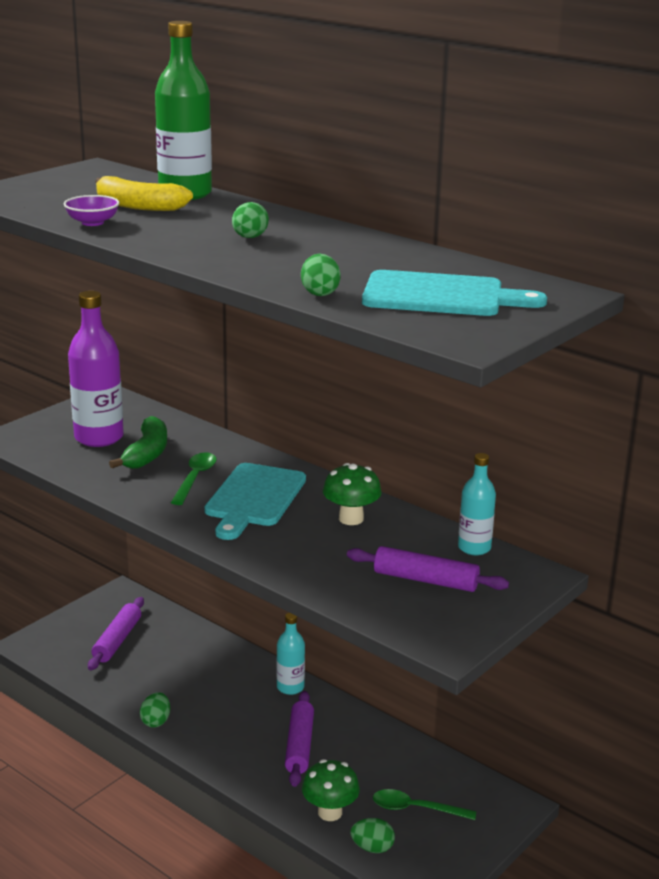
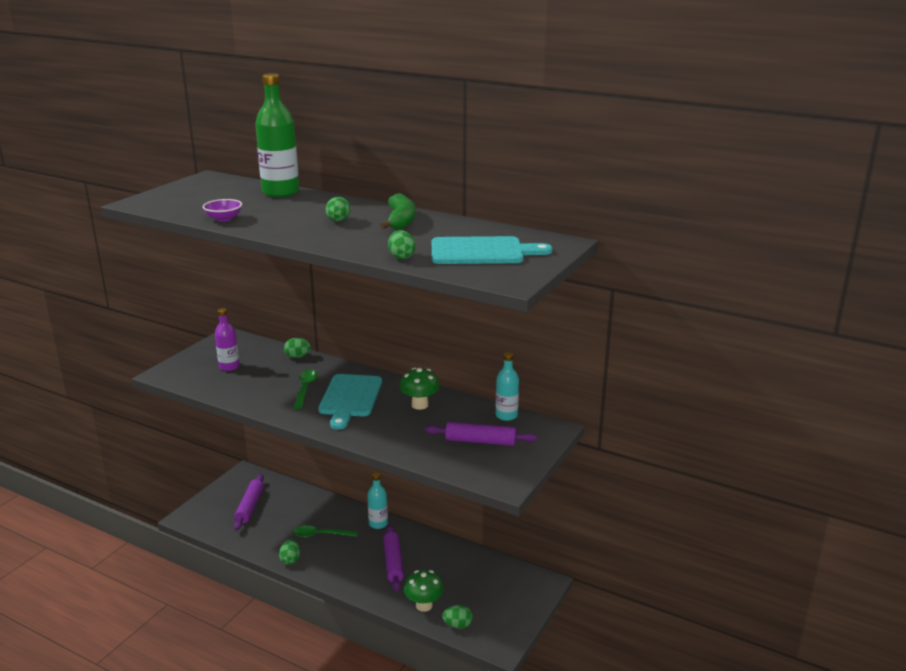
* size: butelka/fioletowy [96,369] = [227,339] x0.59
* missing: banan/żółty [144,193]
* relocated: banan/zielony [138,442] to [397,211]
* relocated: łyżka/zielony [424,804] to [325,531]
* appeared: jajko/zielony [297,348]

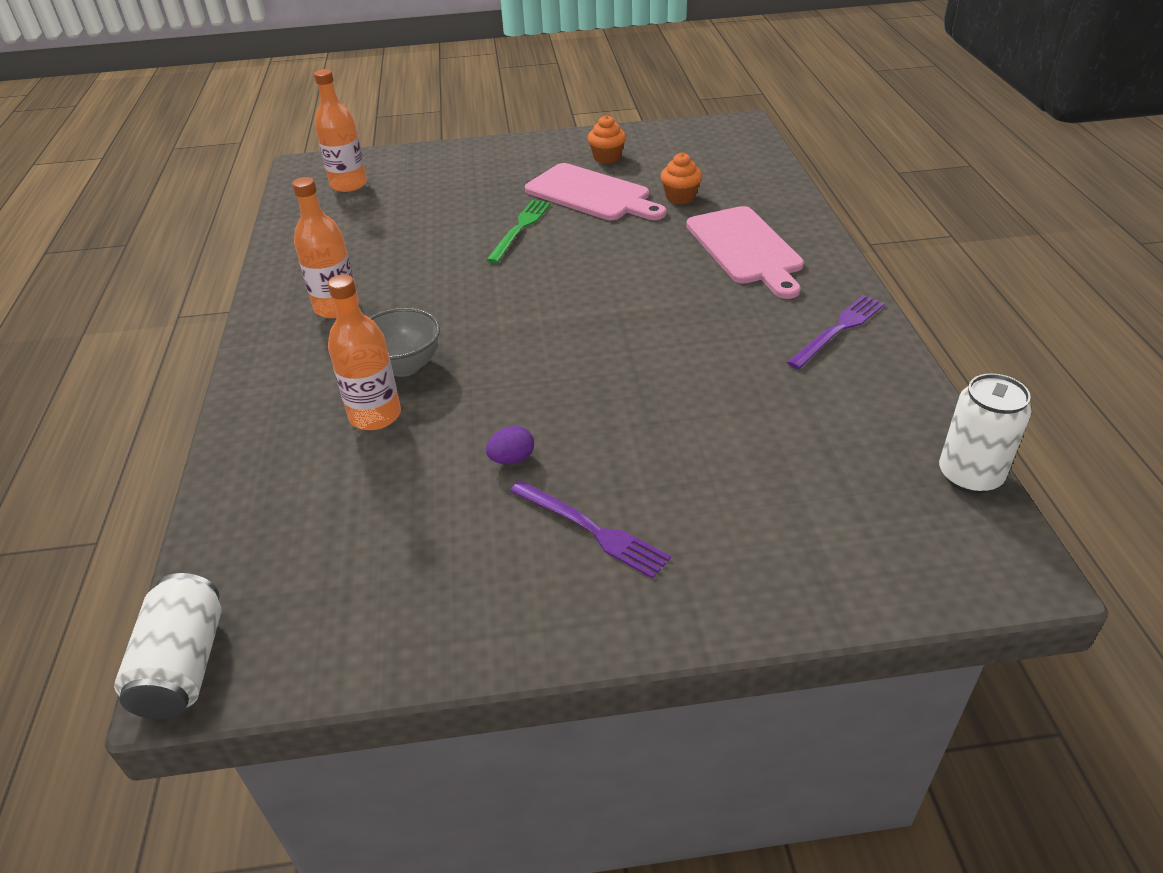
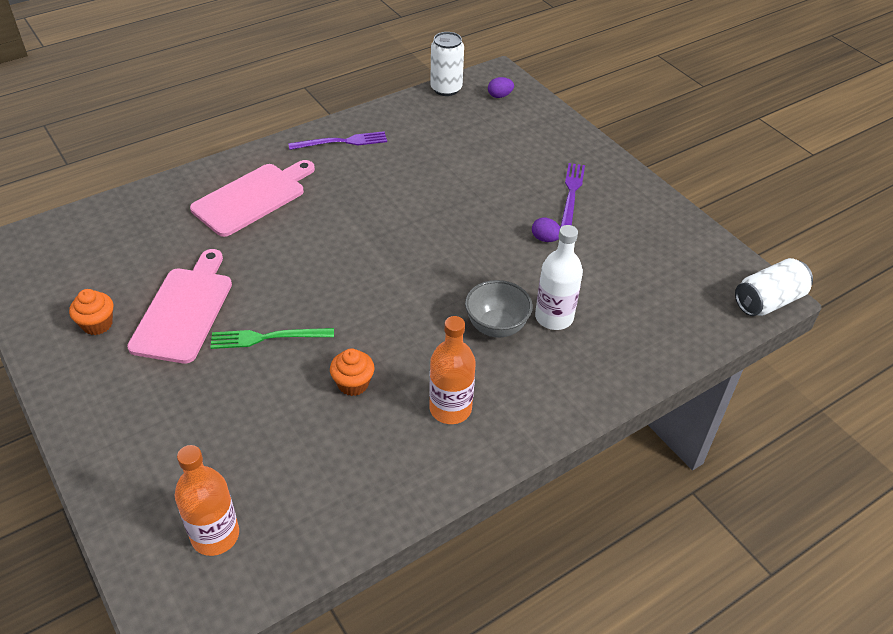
* colour: butelka/pomarańczowy [364,352] to butelka/biały [559,277]
* relocated: muffinka/pomarańczowy [681,178] to [352,372]
* spun: widelec/fioletowy [836,332] = [337,140] 150 degrees clockwise
* appeared: jajko/fioletowy [501,87]

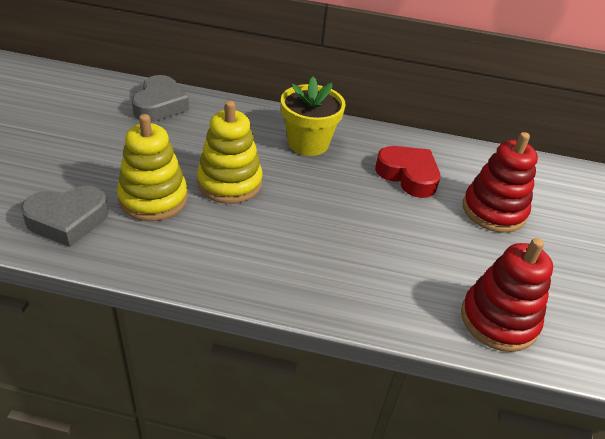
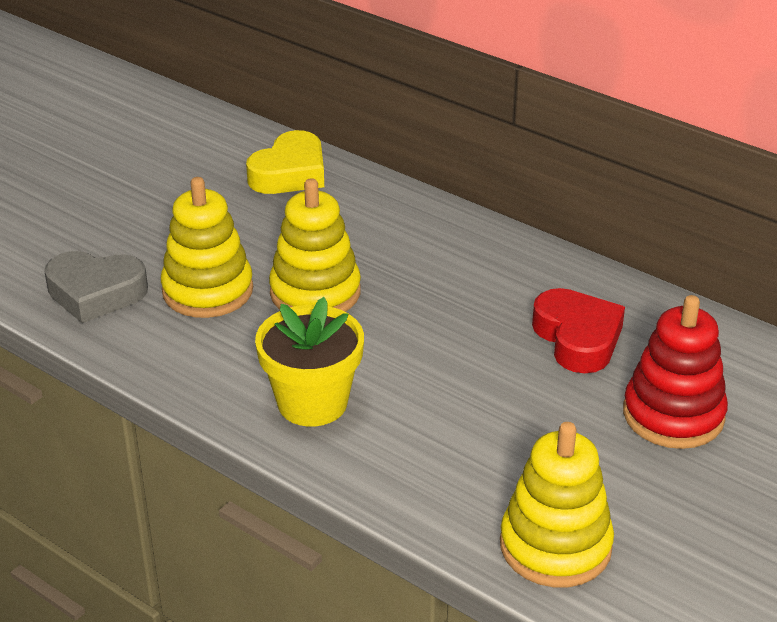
* colour: serce/szary [160,98] to serce/żółty [285,162]
* relocated: doniczka/żółty [313,116] to [309,361]
* colour: zabawka nakładanka/czerwony [507,295] to zabawka nakładanka/żółty [557,504]

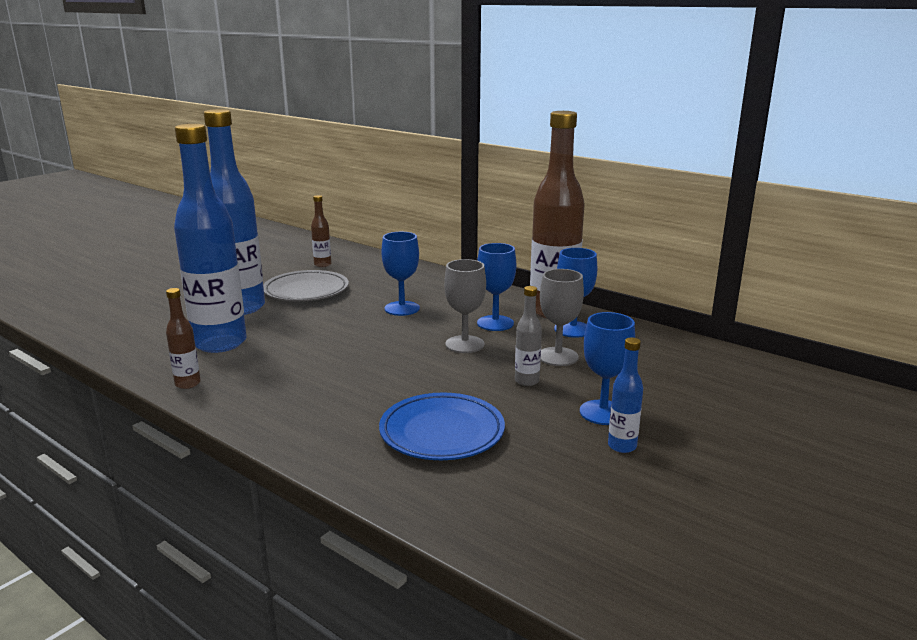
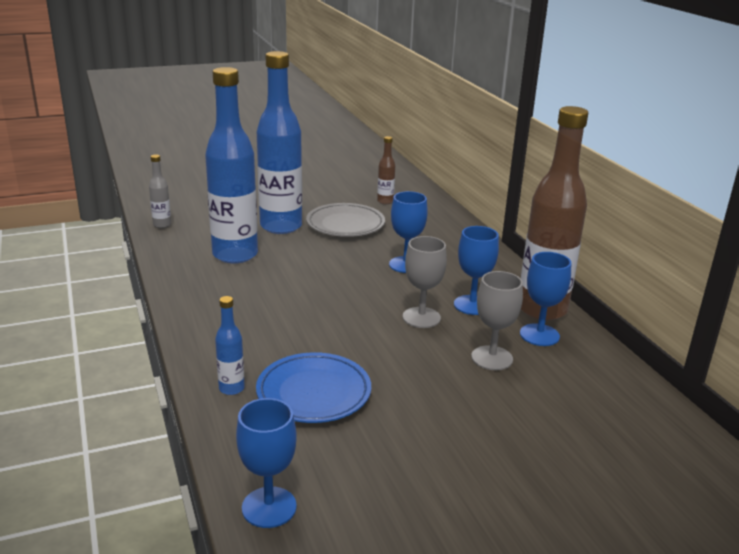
* missing: butelka/brązowy [183,338]
* relocated: butelka/szary [528,336] to [160,191]
* relocated: kielich/niebieski [607,368] to [266,463]
* relocated: butelka/niebieski [625,395] to [230,345]

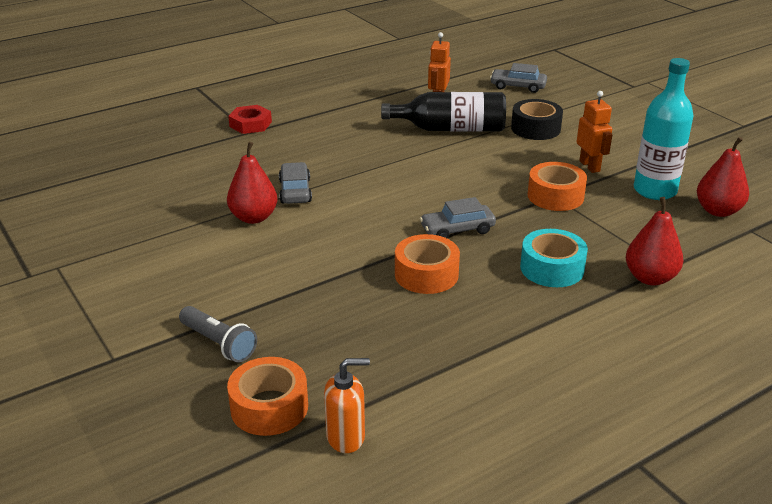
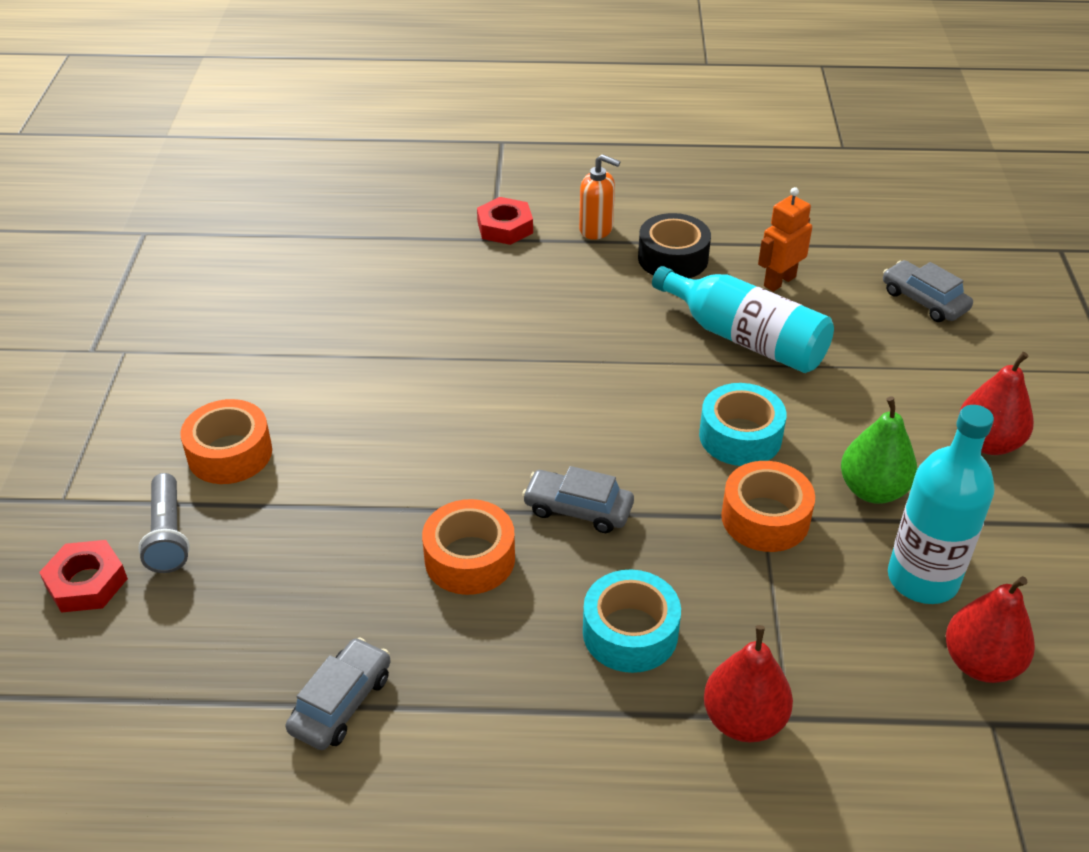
* relocated: gruszka/czerwony [252,183] to [996,403]
* relocated: taśma klejąca/pomarańczowy [267,396] to [226,441]
* relocated: samochód/szary [295,183] to [338,693]
* relocated: dozownik mydła/pomarańczowy [347,405] to [599,197]
* colour: butelka/czarny [443,112] to butelka/turkusowy [743,319]
* relocated: taśma klejąca/czarny [537,119] to [674,245]
* exchanged: robot/pomarańczowy [594,132] to gruszka/zielony [879,450]
* appeared: nakrętka/czerwony [83,576]
* appeared: taśma klejąca/turkusowy [742,424]

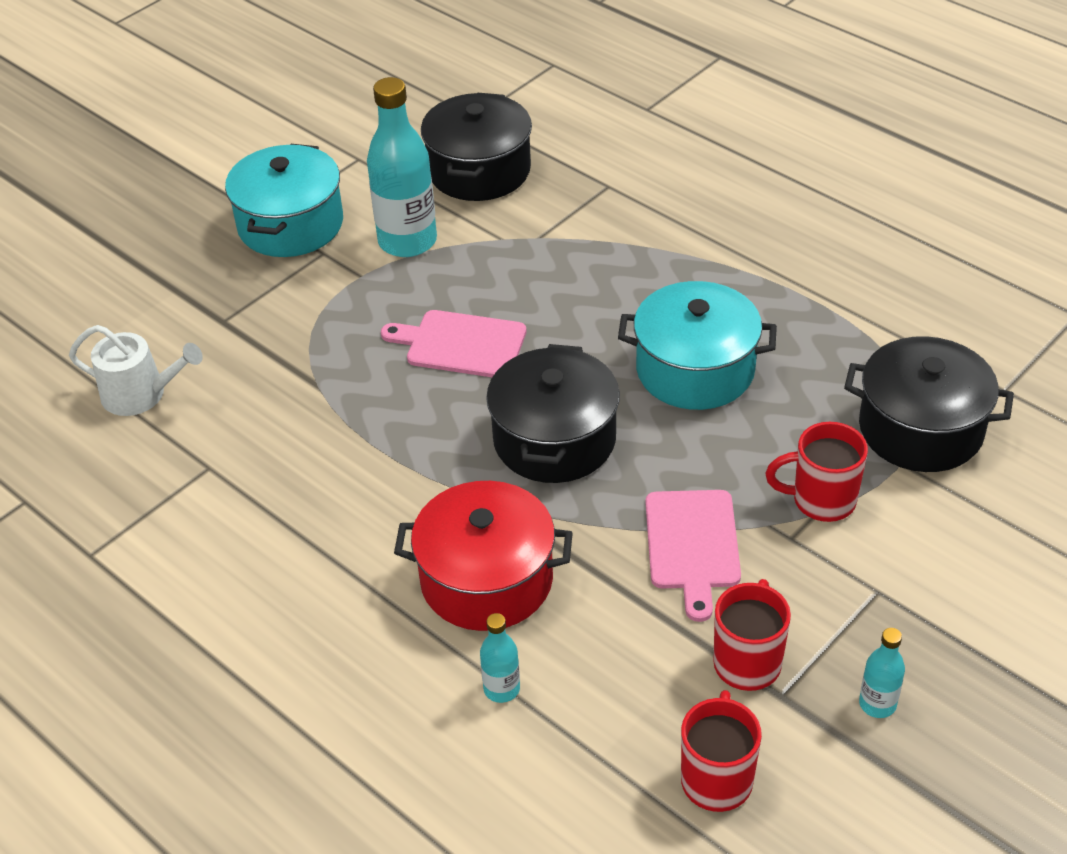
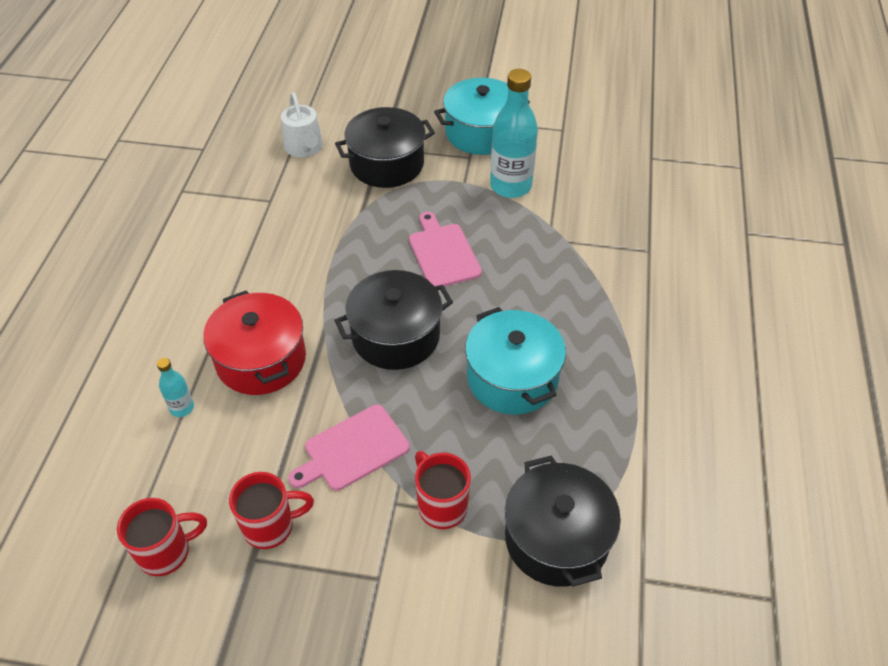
* relocated: garnek/czarny [476,146] to [385,147]
* missing: butelka/turkusowy [882,673]

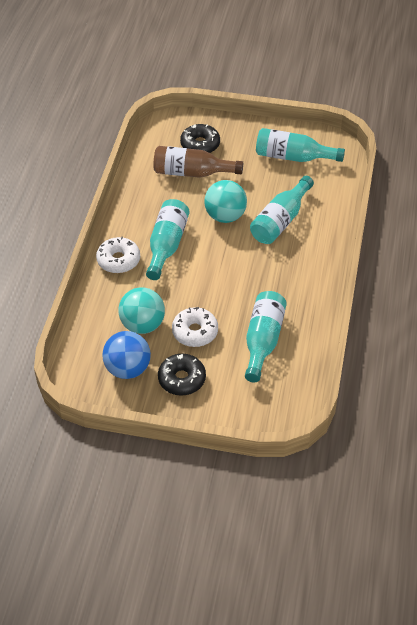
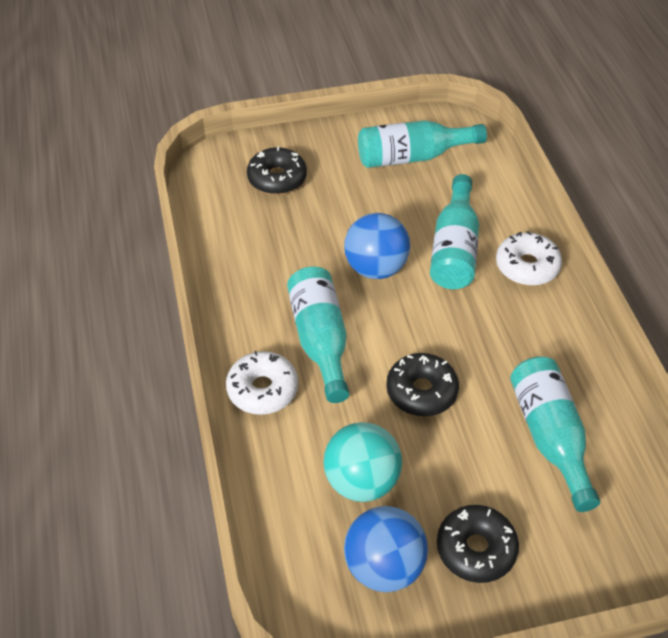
* missing: butelka/brązowy [198,162]
* relocated: donut/biały [195,327] to [529,258]
* colour: piłka/turkusowy [225,201] to piłka/niebieski [377,246]
* appeared: donut/czarny [422,384]

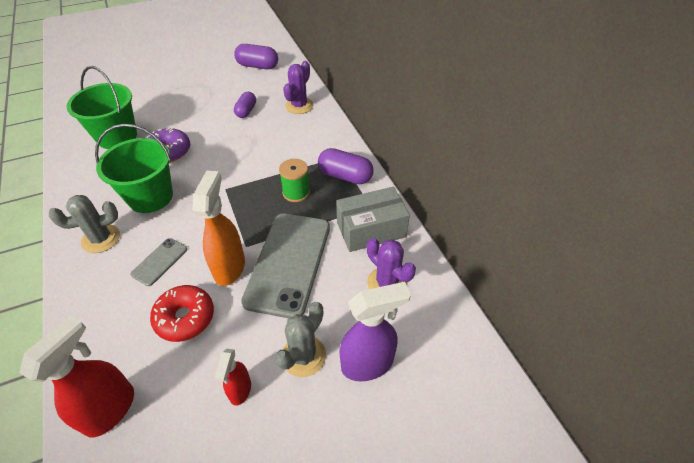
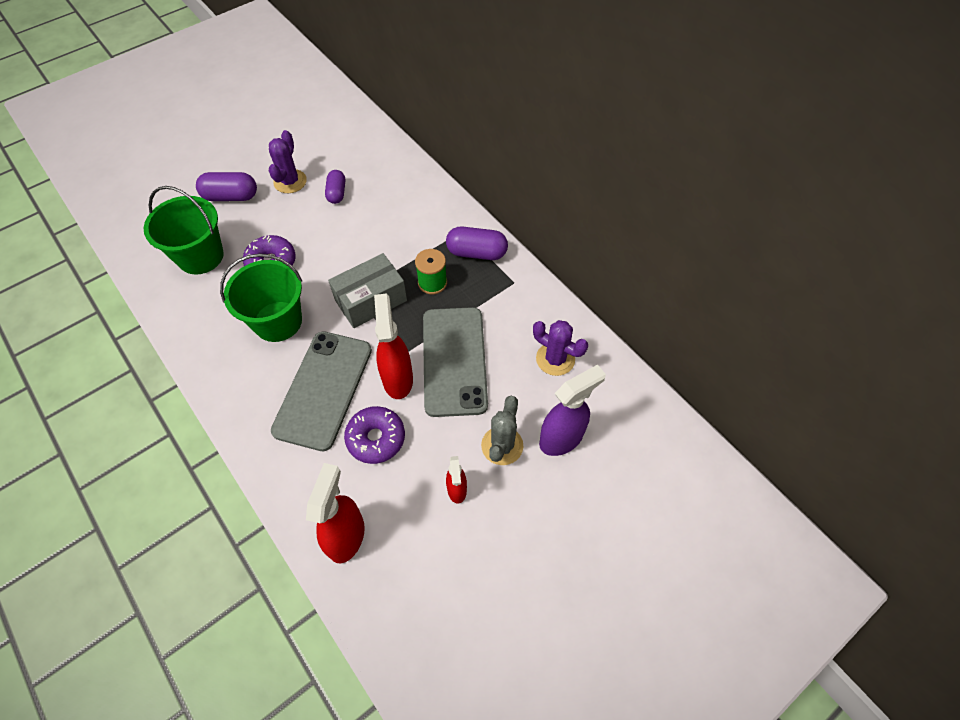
* missing: kaktus/szary [84,224]
* size: telefon/szary [158,262] = [321,391] x2.19
* colour: donut/czerwony [182,313] to donut/fioletowy [374,435]
* colour: spryskiwacz/pomarańczowy [218,228] to spryskiwacz/czerwony [393,346]
* relocated: kapsułka/fioletowy [256,56] to [226,186]
* relocated: kaktus/fioletowy [298,87] to [288,161]
* relocated: pudełko/szary [373,219] to [367,290]

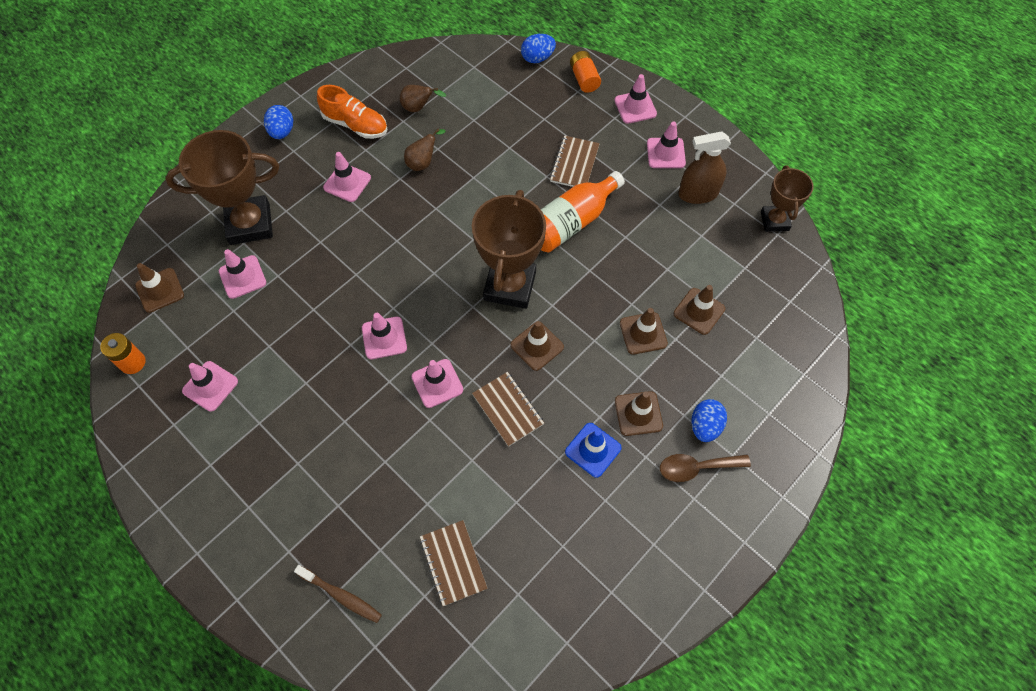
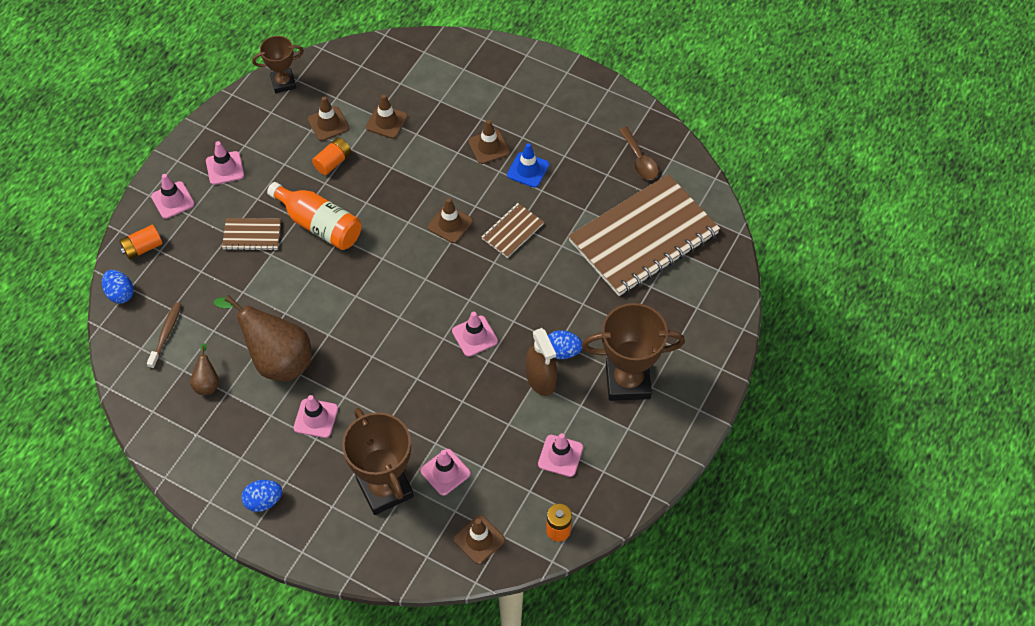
* relocated: szczoteczka do zębów/brązowy [338,594] to [164,335]
* missing: but/pomarańczowy [352,112]
* size: gruszka/brązowy [425,149] = [263,338] x2.16
* missing: pachołek/różowy [437,383]
* size: zeszyt/brązowy [454,563] = [644,235] x2.32
* relocated: puchar/brązowy [509,249] to [633,352]
* relocated: pachołek/brązowy [644,331] to [328,118]
* relocated: łyżka/brązowy [705,468] to [639,153]
* relocated: spryskiwacz/brązowy [705,168] to [541,362]
* relocated: jajko/niebieski [709,420] to [565,344]
* appeared: bateria/pomarańczowy [331,156]

